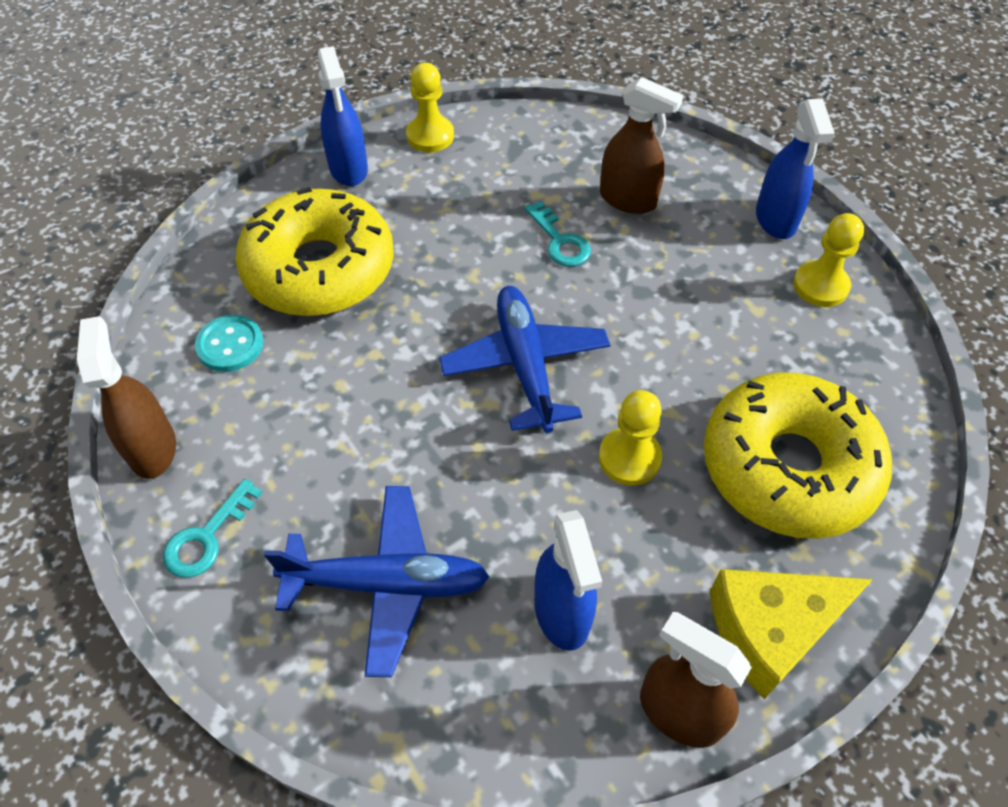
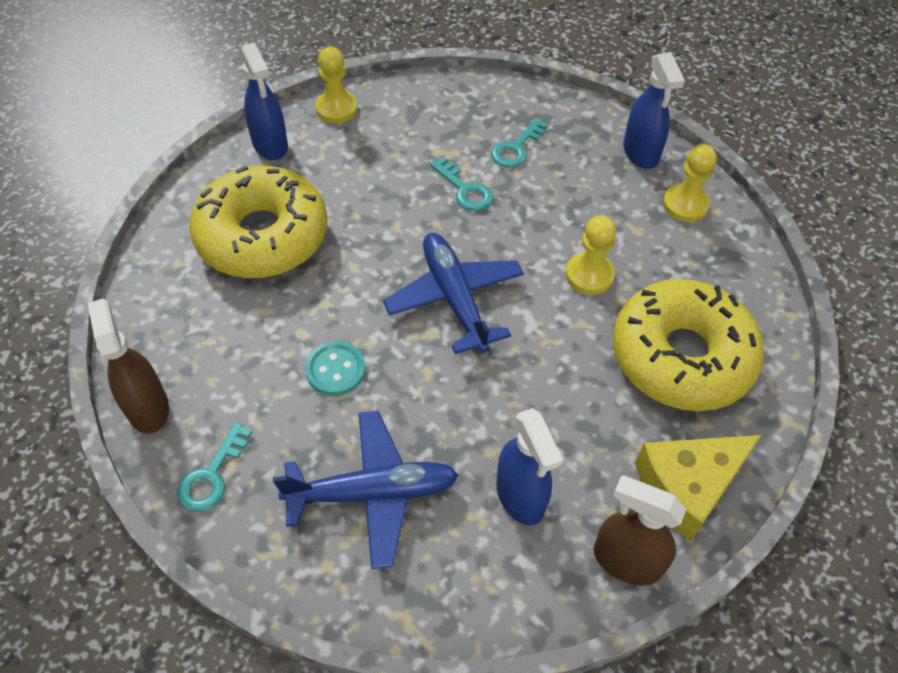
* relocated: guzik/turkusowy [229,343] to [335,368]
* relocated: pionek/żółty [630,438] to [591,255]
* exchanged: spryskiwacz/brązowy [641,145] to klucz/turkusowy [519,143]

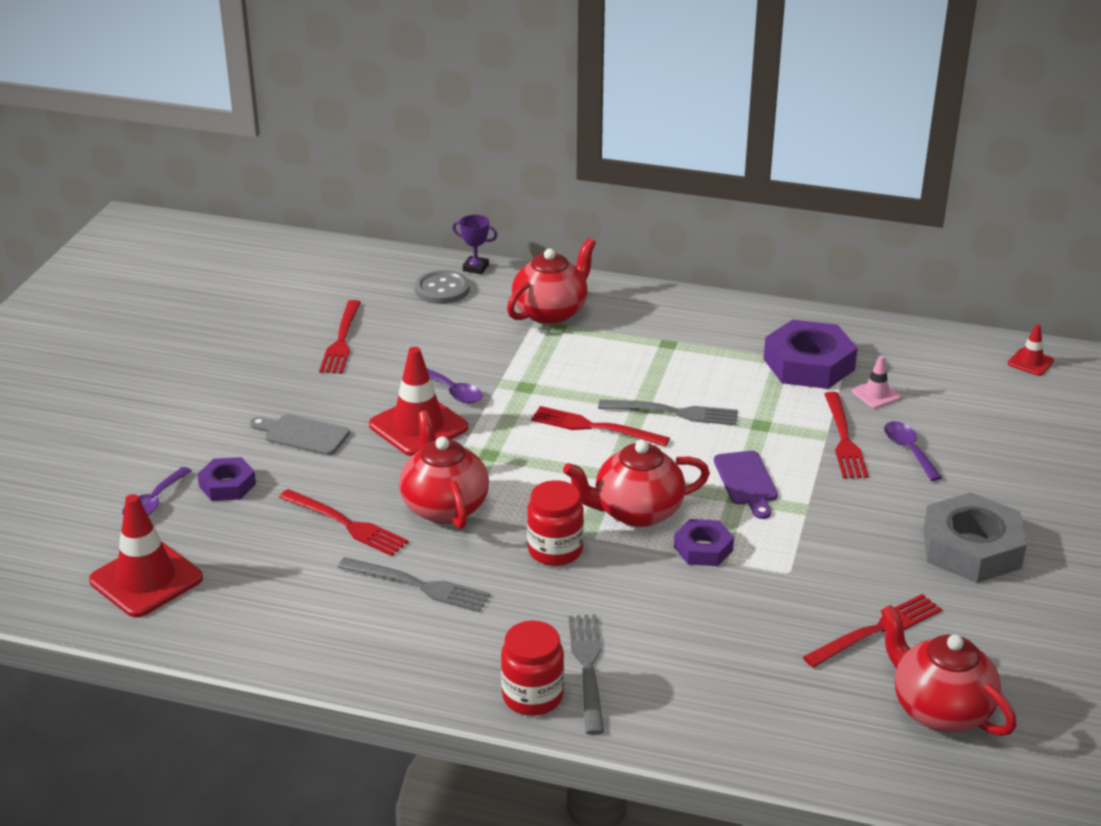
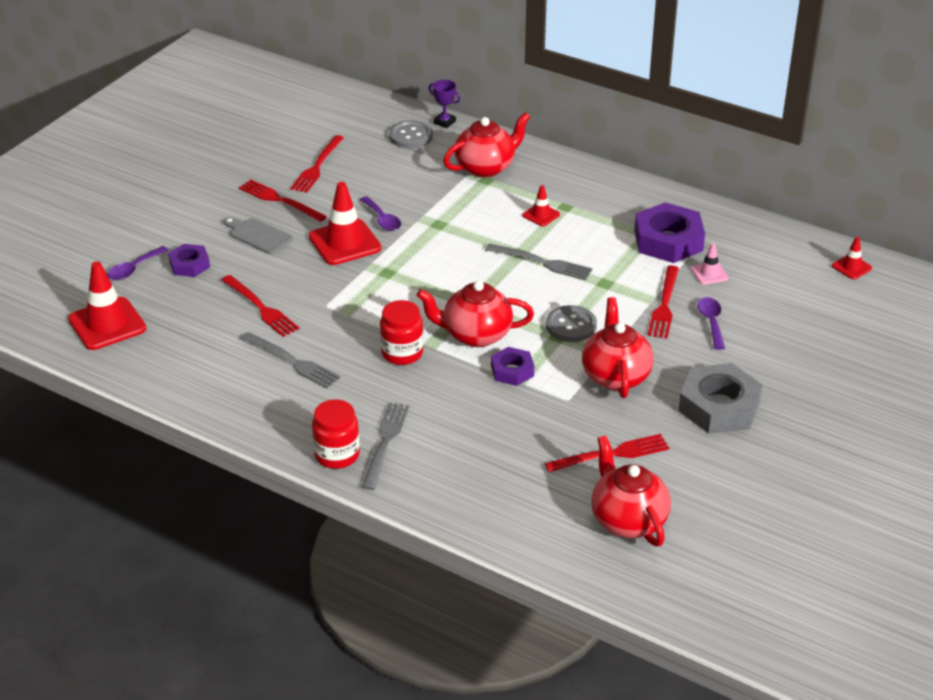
* relocated: imbryk/czerwony [444,469] to [618,347]
* relocated: widelec/czerwony [600,426] to [283,201]
* exchanged: deska do krojenia/fioletowy [746,485] to guzik/szary [571,323]
* appeared: pachołek/czerwony [541,205]

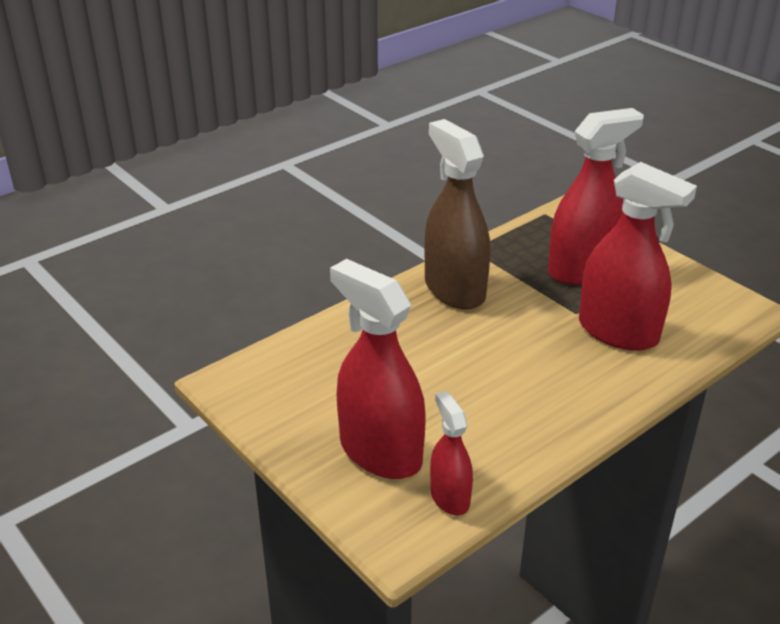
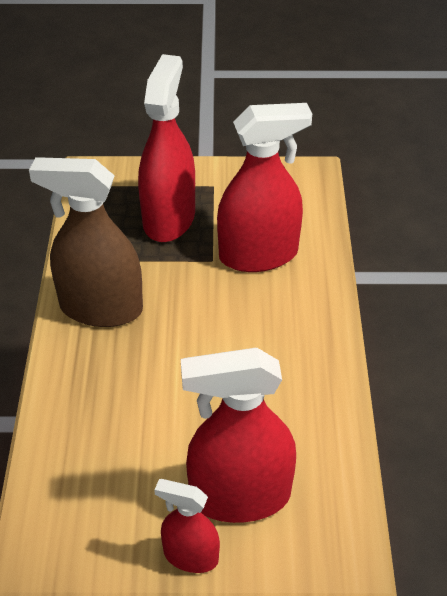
* relocated: spryskiwacz/czerwony [451,453] to [187,526]

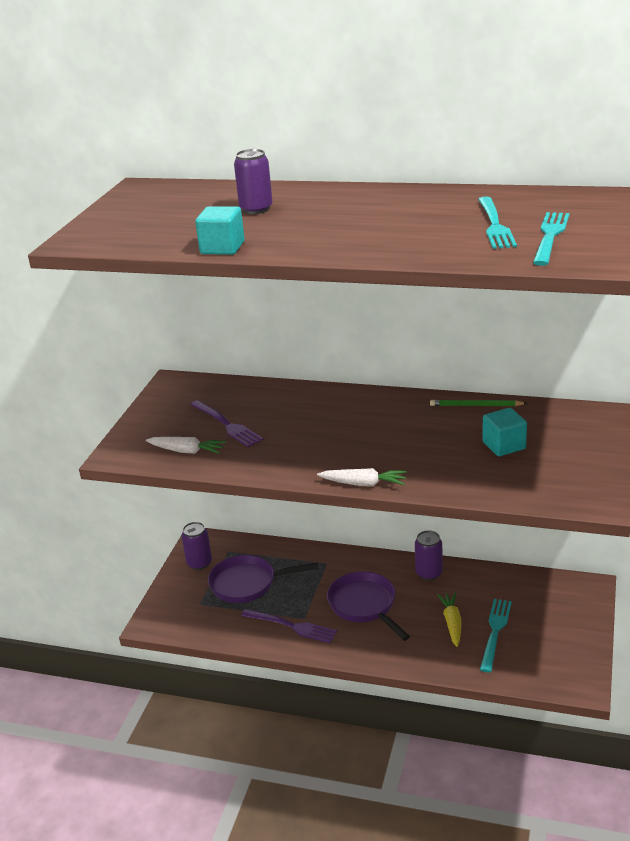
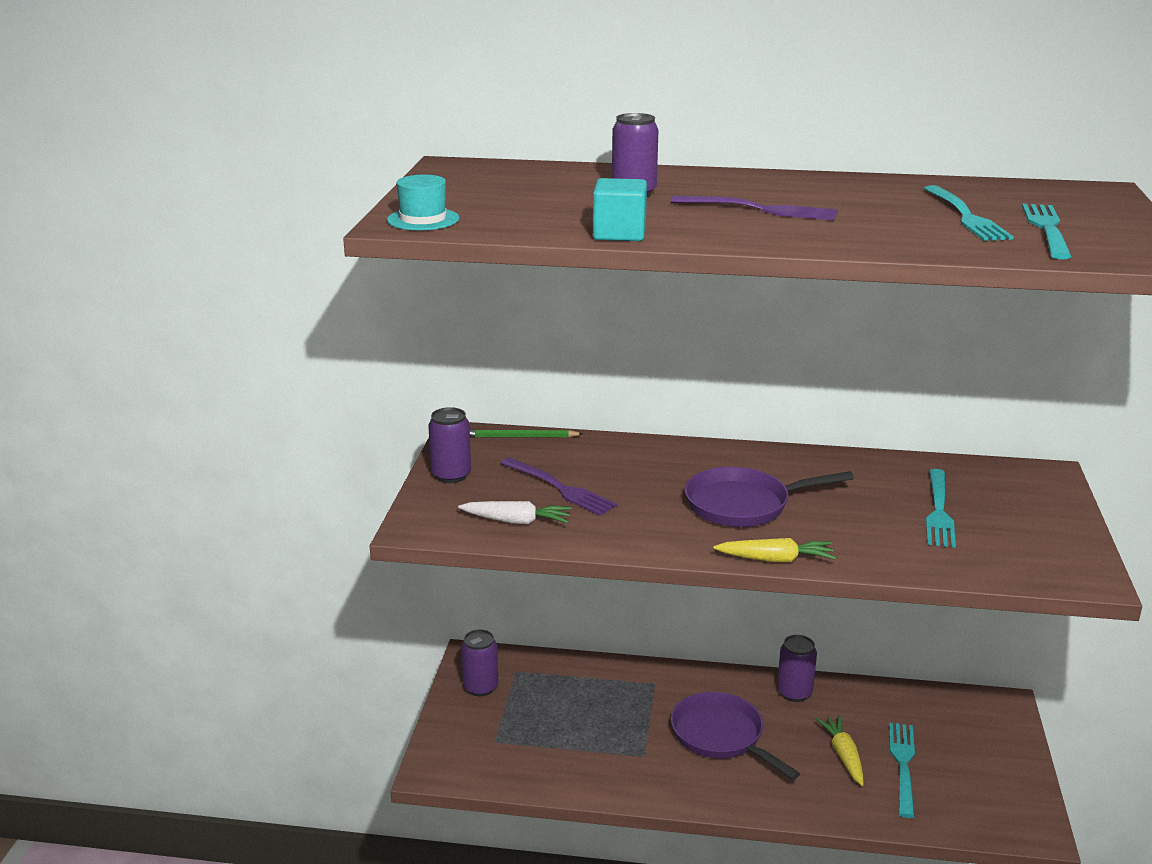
* relocated: patelnia/fioletowy [263,579] to [769,497]
* relocated: widelec/fioletowy [289,626] to [754,207]
* colour: marchewka/biały [362,477] to marchewka/żółty [774,550]
* relocated: ołówek/zielony [478,403] to [526,434]
* exchanged: sześcian/turkusowy [504,432] to widelec/turkusowy [941,508]
* appeared: kapelusz/turkusowy [423,203]
* appeared: puszka/fioletowy [449,445]

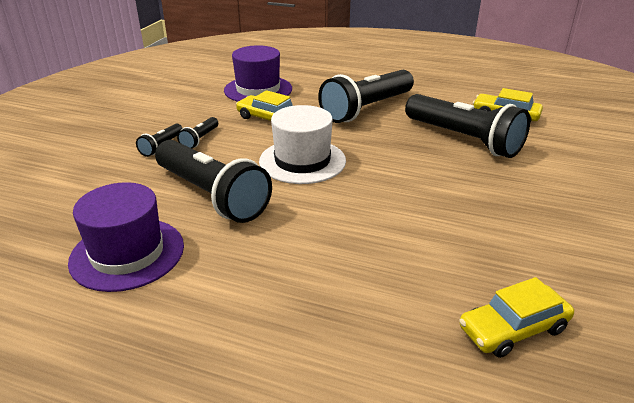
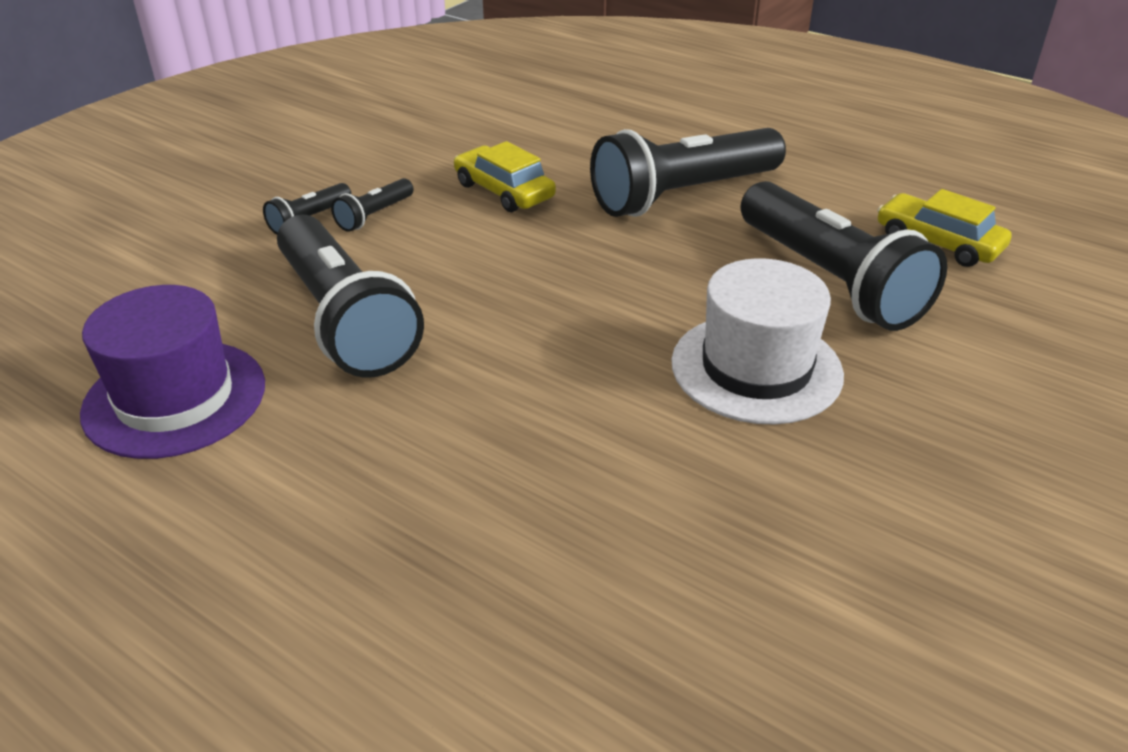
* missing: kapelusz/fioletowy [258,73]
* relocated: kapelusz/biały [302,144] to [757,341]
* missing: samochód/żółty [516,317]

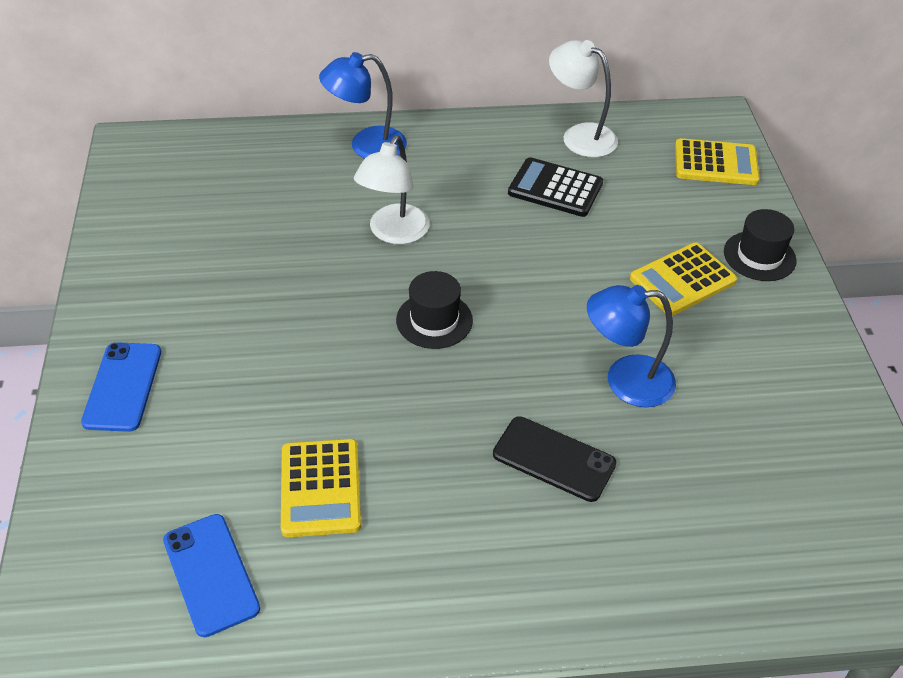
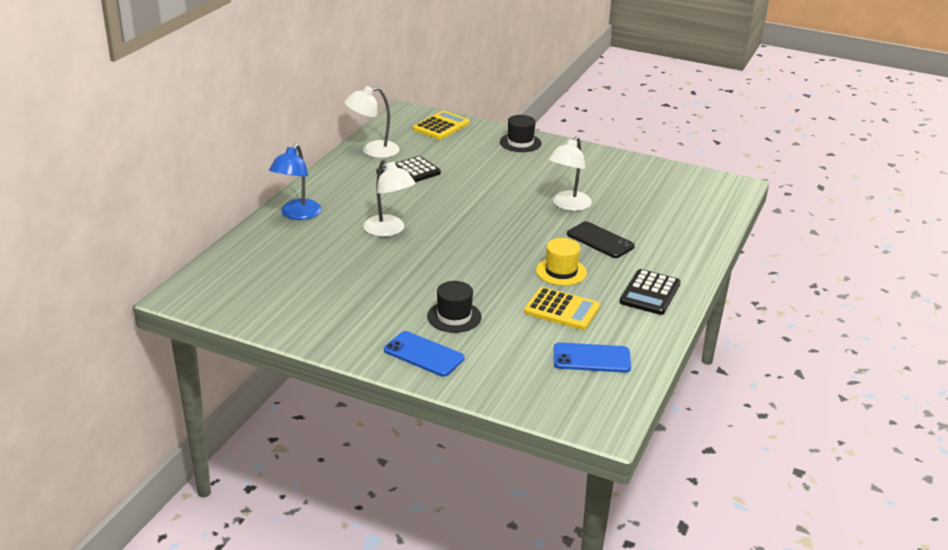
* relocated: kapelusz/czarny [434,310] to [454,307]
* spun: telefon/czarny [555,459] = [601,239] 75 degrees clockwise
* colour: lampka/niebieski [631,346] to lampka/biały [570,173]
* missing: kalkulator/żółty [683,279]
* appeared: kapelusz/żółty [561,262]
* appeared: kalkulator/czarny [650,292]

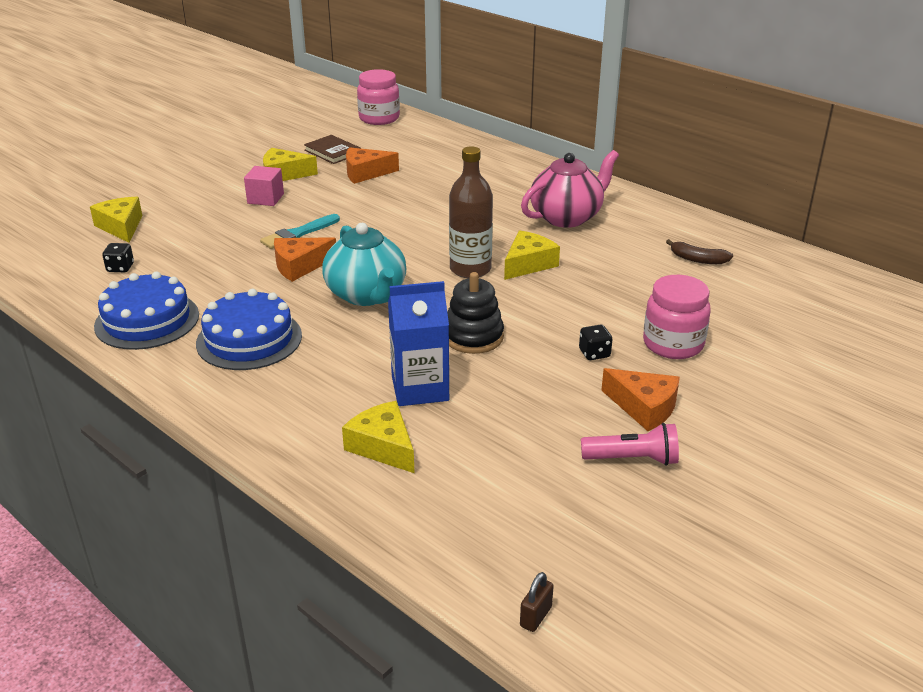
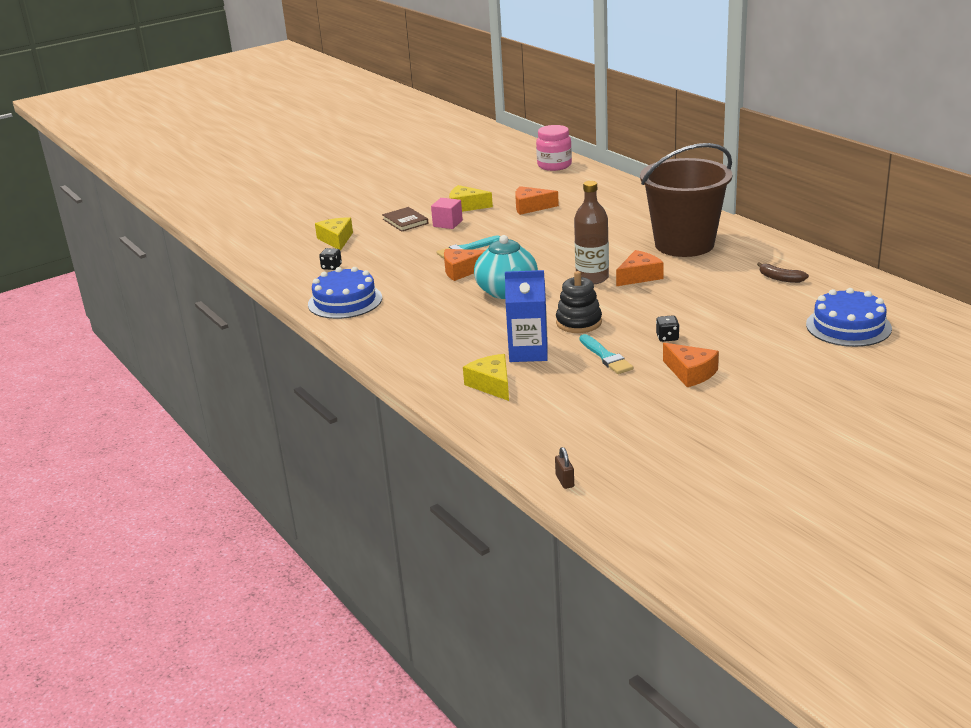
* relocated: tort/niebieski [249,329] to [849,317]
* relocated: książka/brązowy [332,149] to [405,219]
* colour: ser/żółty [532,255] to ser/pomarańczowy [640,268]
* spun: kłódka/brązowy [537,602] = [564,468] 60 degrees counterclockwise
* exchanged: imbryk/różowy [570,189] to wiadro/brązowy [686,200]
* missing: latarka/różowy [630,444]
* missing: słoik/różowy [677,317]
* appeared: pędzel/turkusowy [606,354]

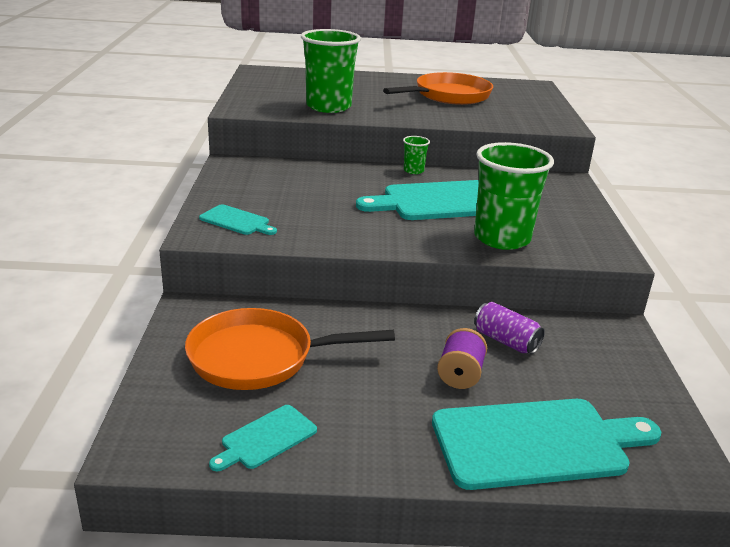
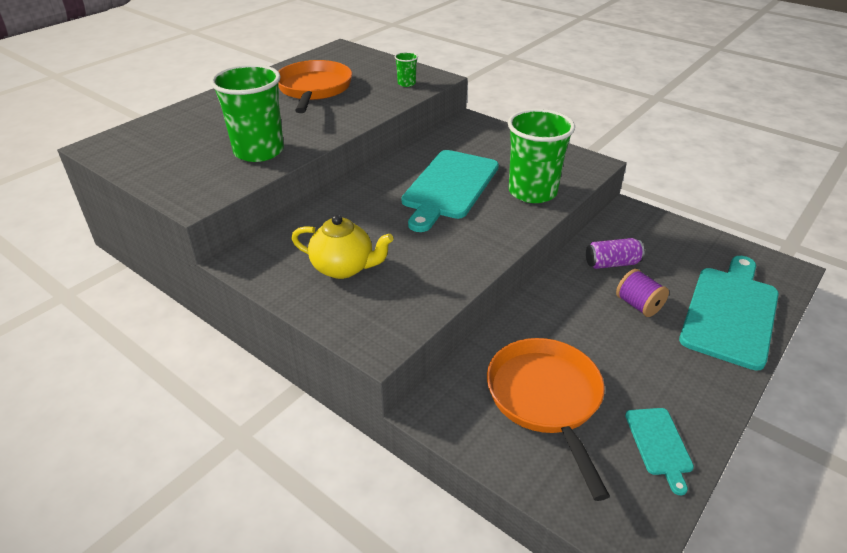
* spun: patelnia/pomarańczowy [290,349] = [548,419] 135 degrees clockwise
* missing: deska do krojenia/turkusowy [238,219]
* relocated: szklanka/zielony [416,155] to [406,69]
* appeared: imbryk/żółty [342,247]

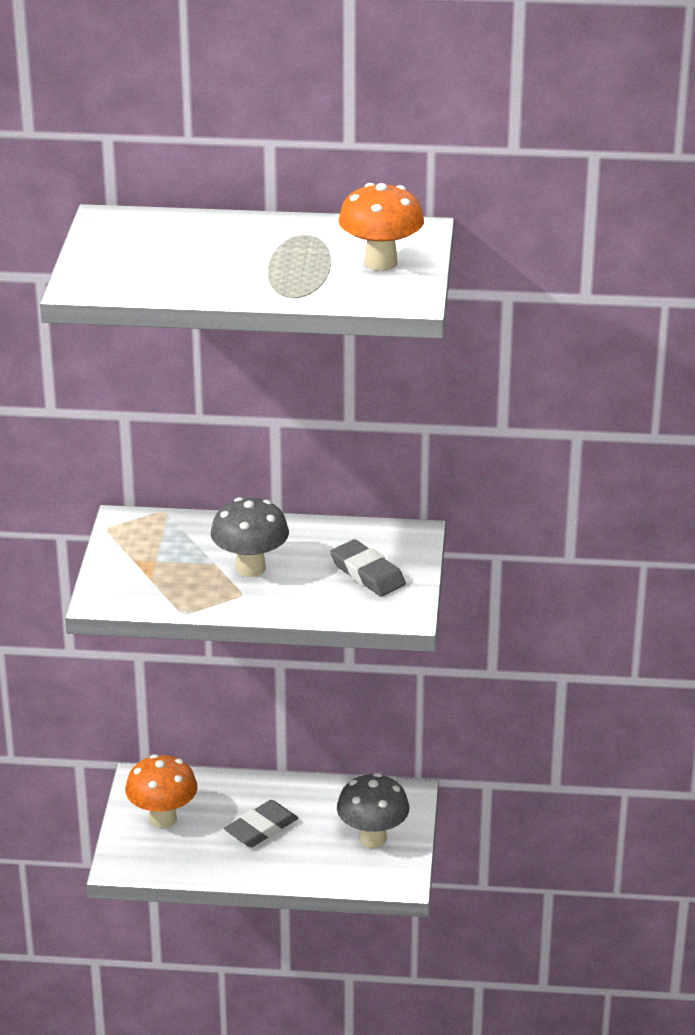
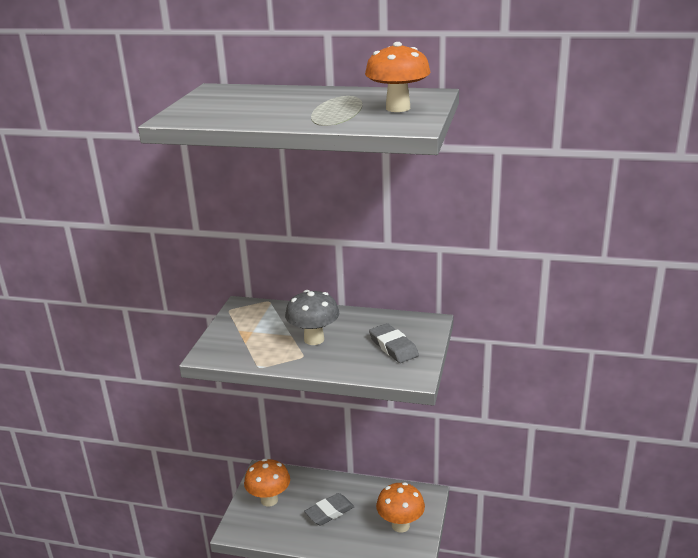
* colour: grzyb/szary [373,810] to grzyb/pomarańczowy [400,507]

